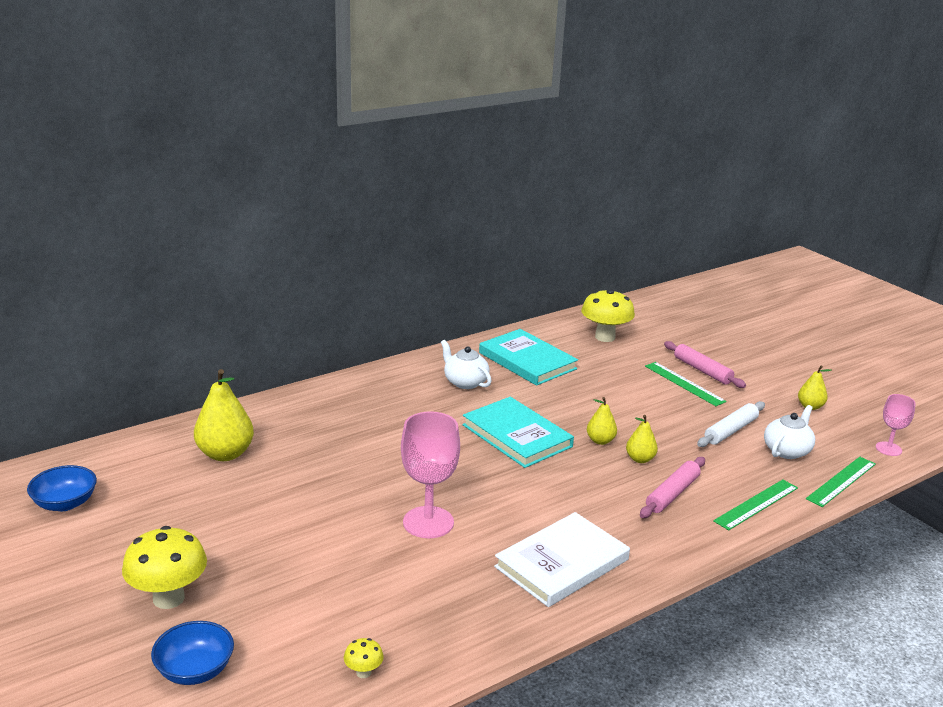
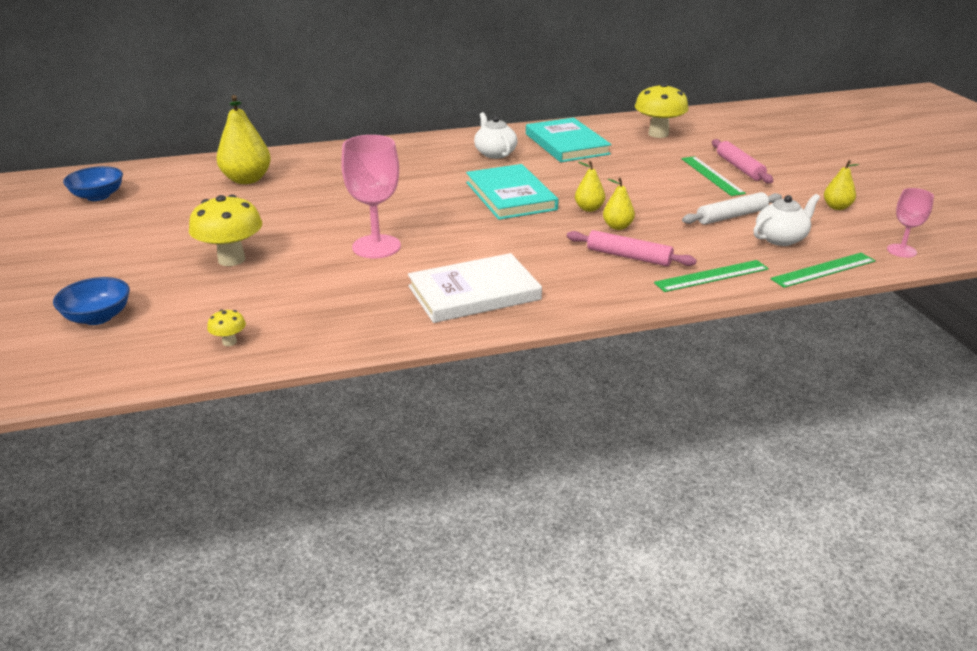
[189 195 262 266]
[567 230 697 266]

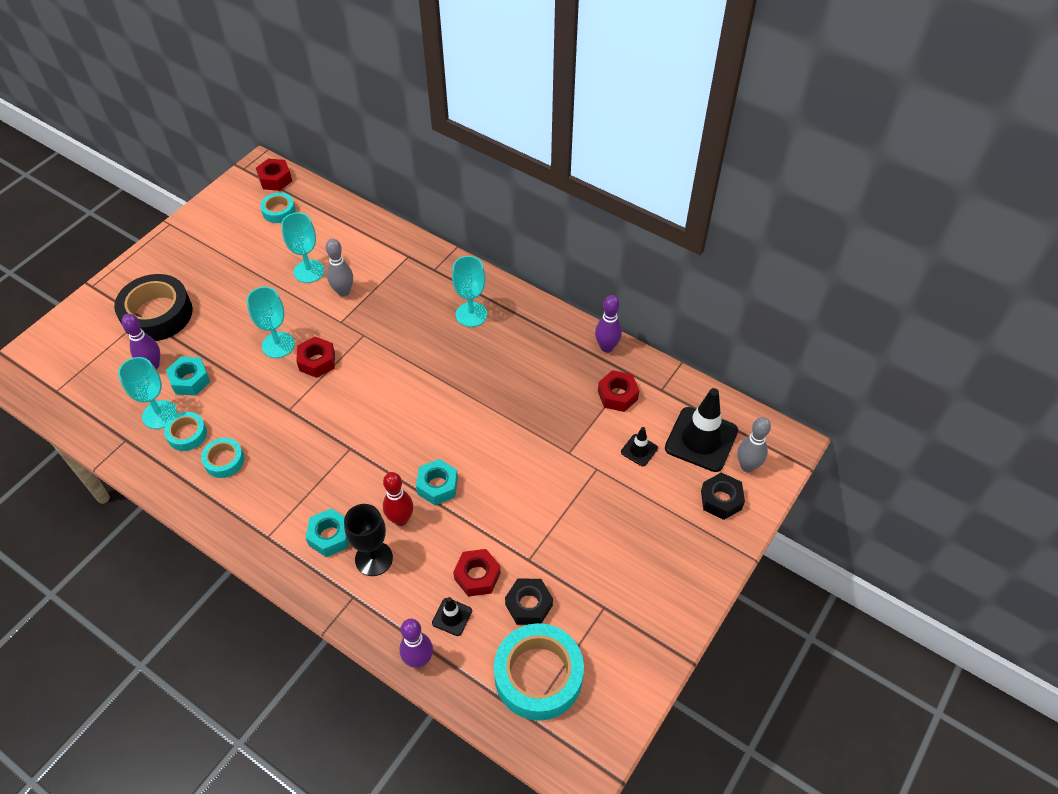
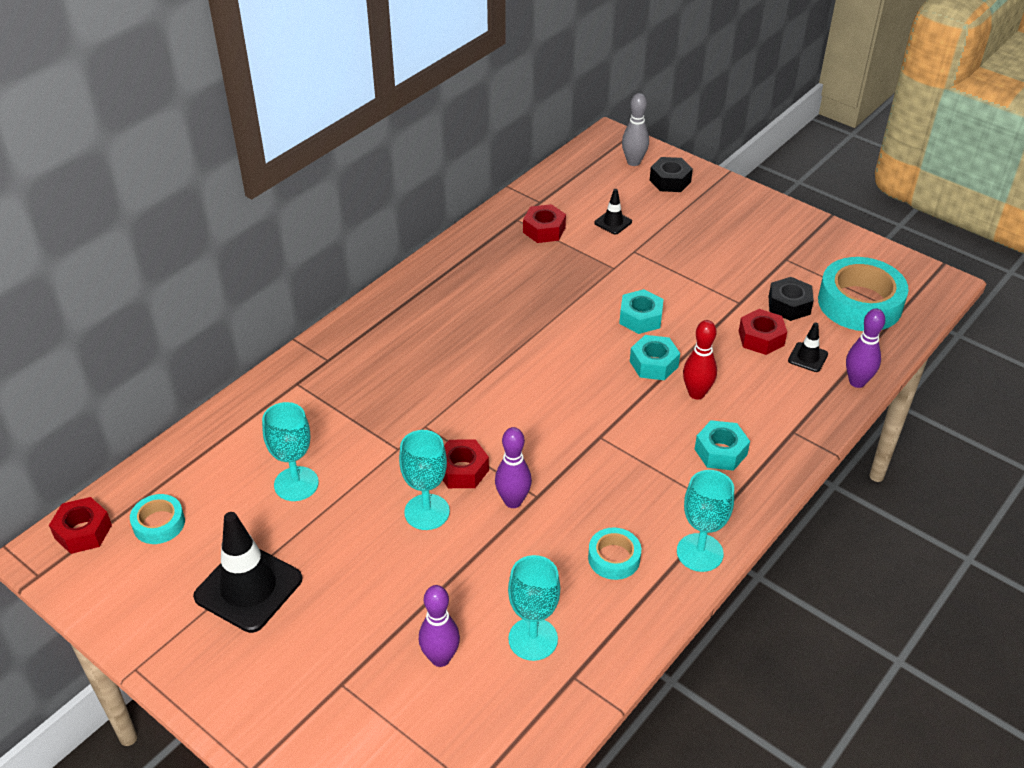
[193 512 303 633]
[495 427 532 508]
[619 289 664 334]
[677 470 734 572]
[114 274 193 341] (first image)
[164 412 207 451] (first image)
[325 239 353 297] (first image)
[344 504 393 576] (first image)

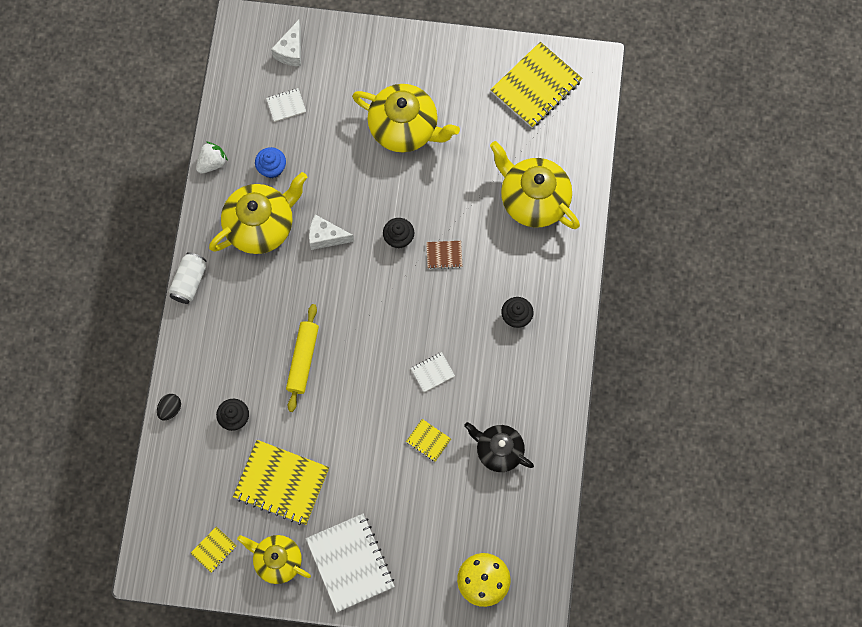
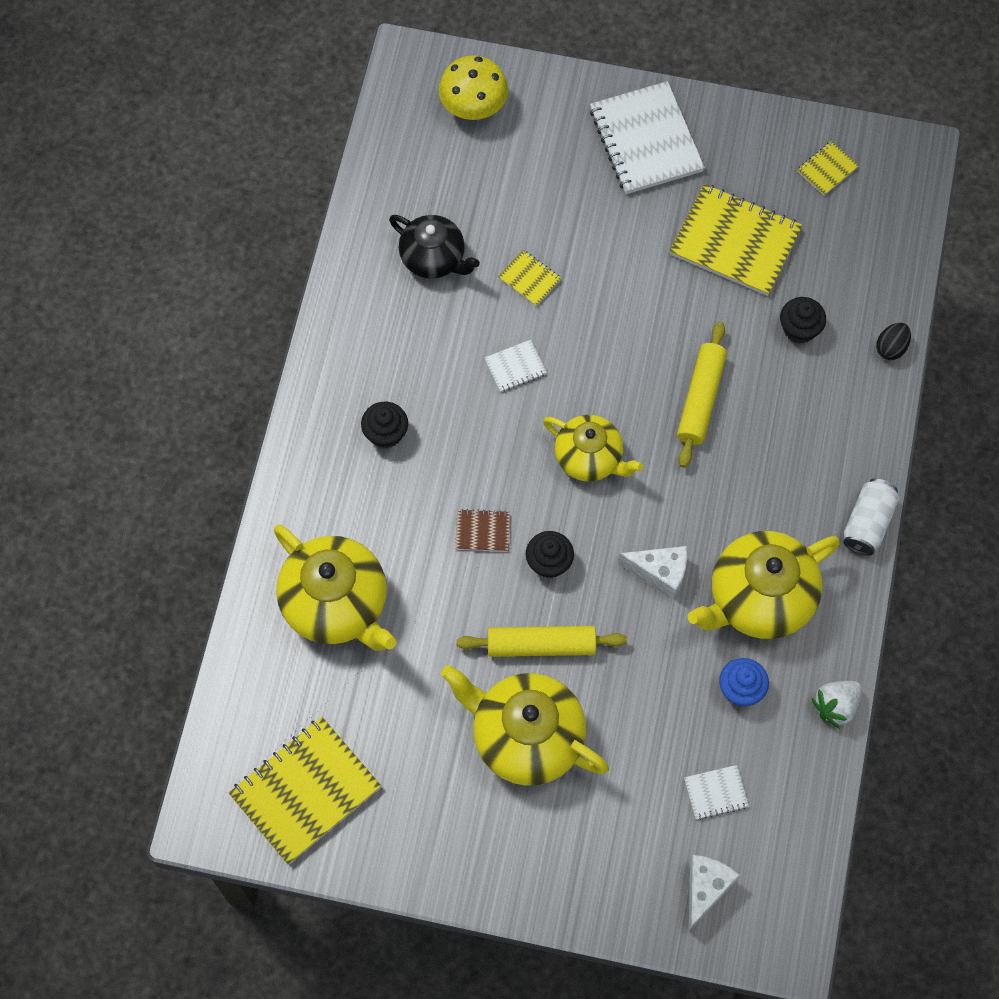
[457 626 627 657]
[543 415 643 482]

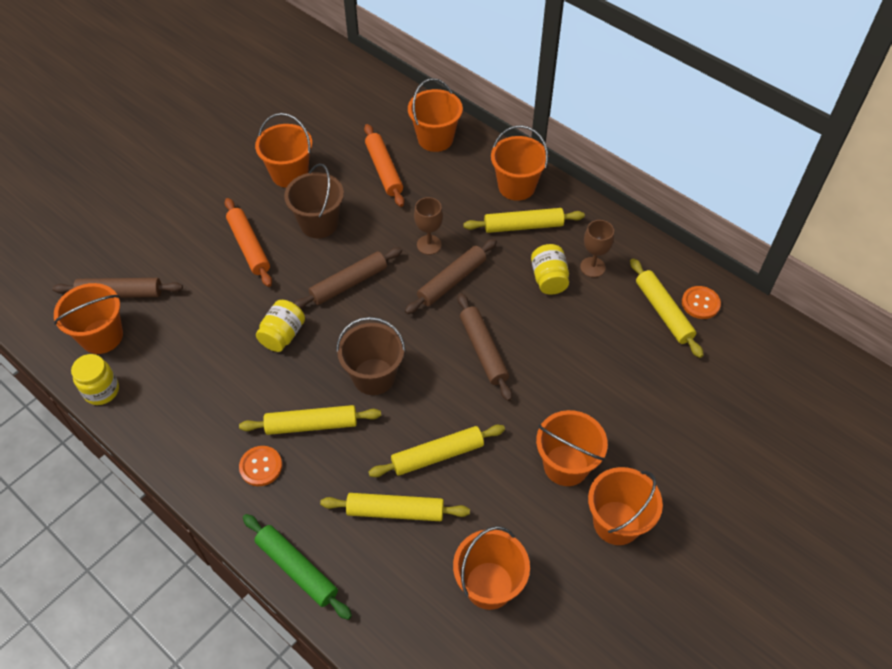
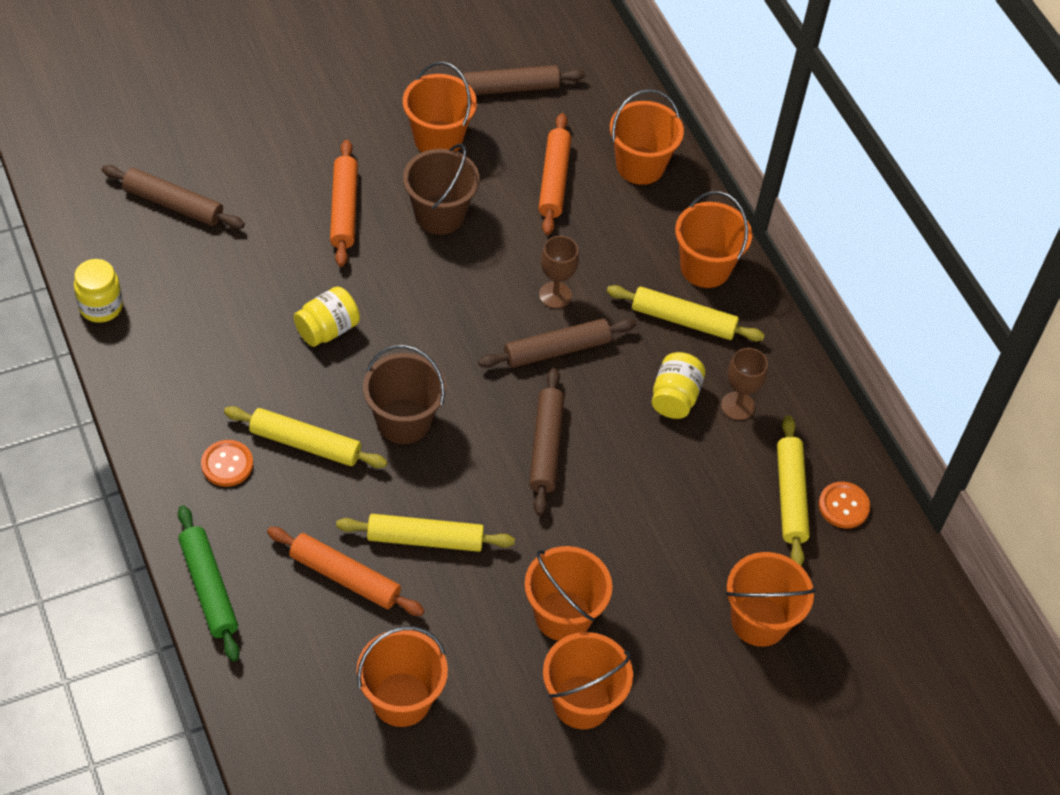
[267 527 425 616]
[461 65 585 95]
[725 552 816 647]

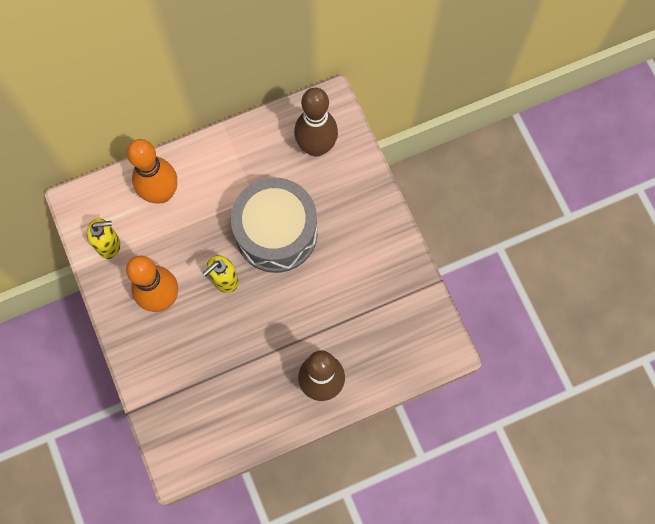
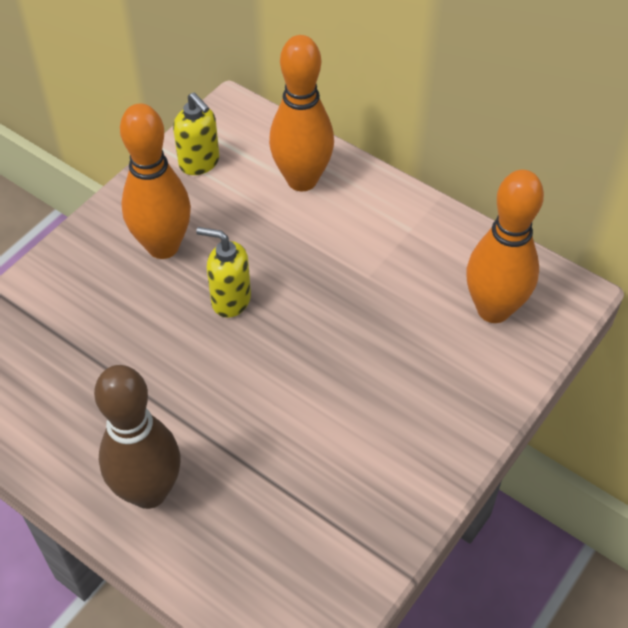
[466 170 544 323]
[231 177 317 273] (first image)

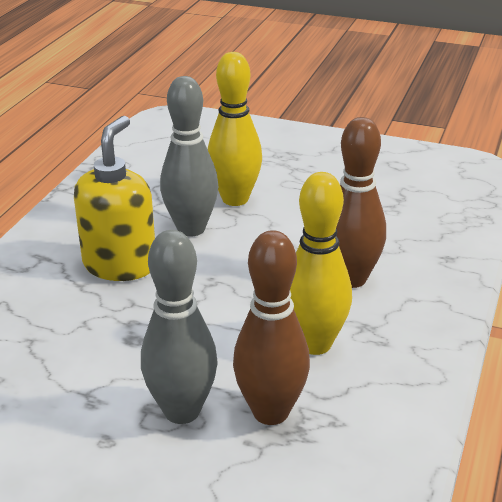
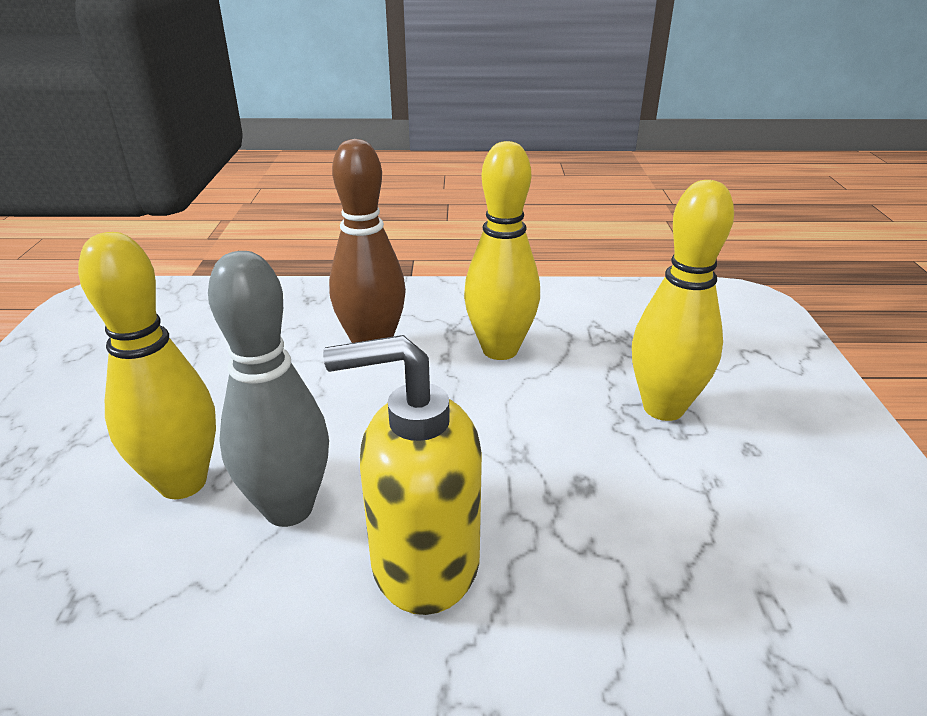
[632 180 734 421]
[233 230 310 425] (first image)

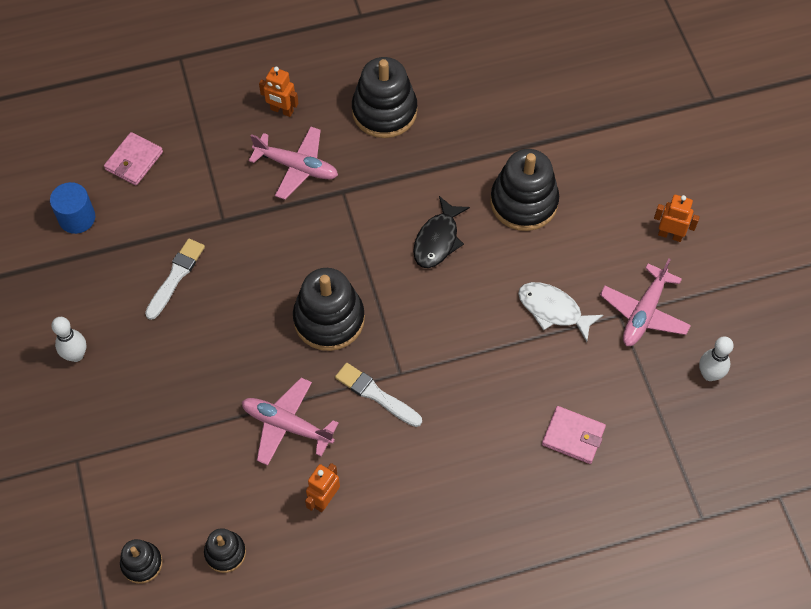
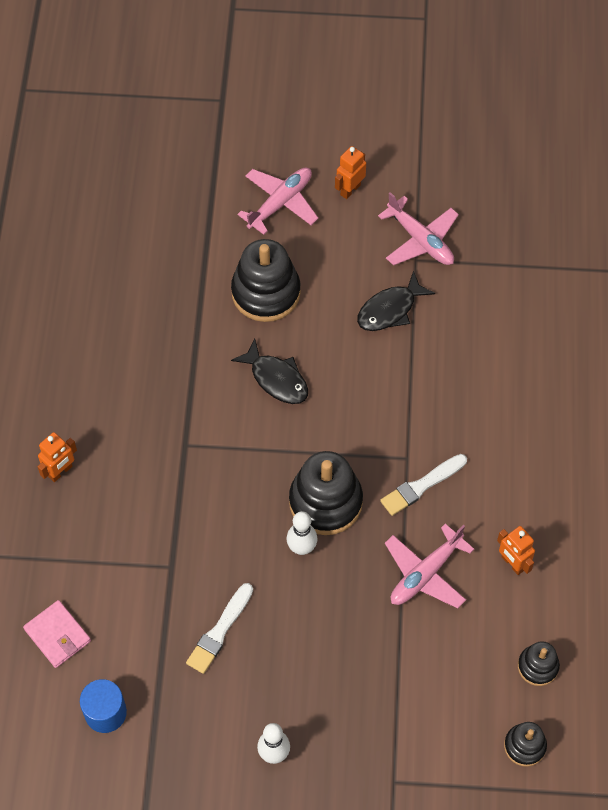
[186 583 253 674]
[237 167 319 235]
[287 511 317 555]
[357 271 435 331]
[352 57 417 138] (first image)
[542 406 606 464] (first image)

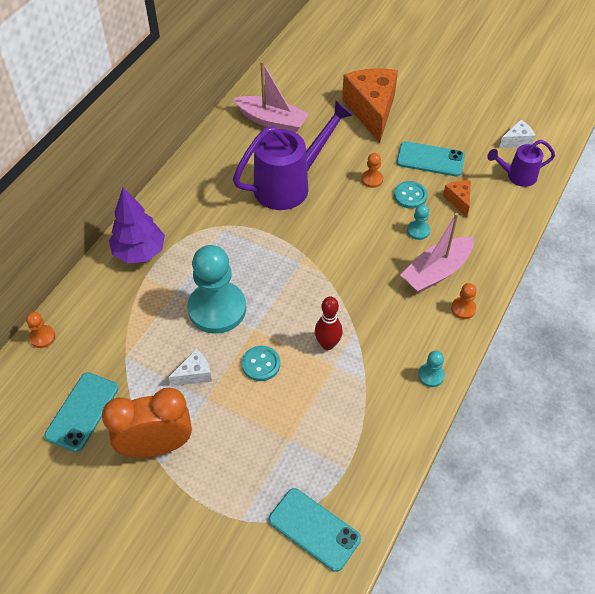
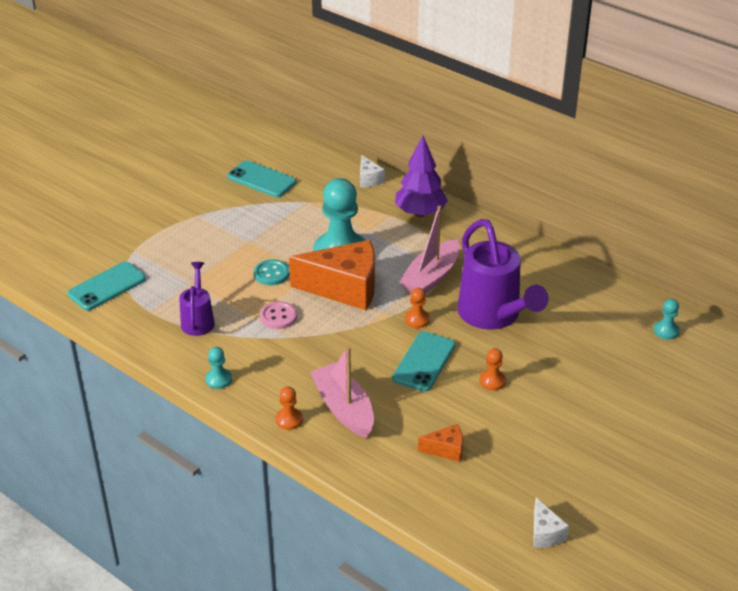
[179 262 215 336]
[260 301 297 329]
[289 240 375 310]
[360 155 385 187]
[392 332 456 392]
[399 206 460 294]
[405 288 430 328]
[654 299 680 340]
[102 388 192 458] (first image)
[394 181 427 209] (first image)

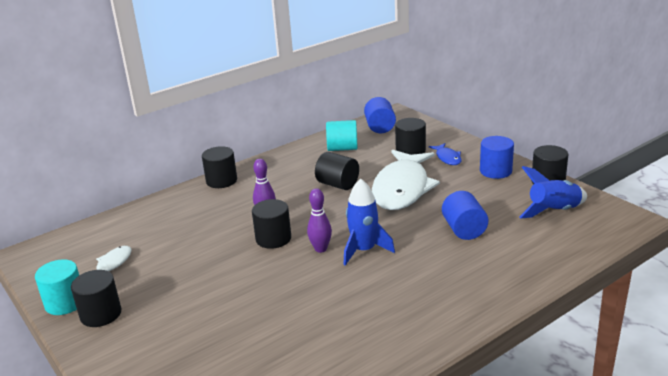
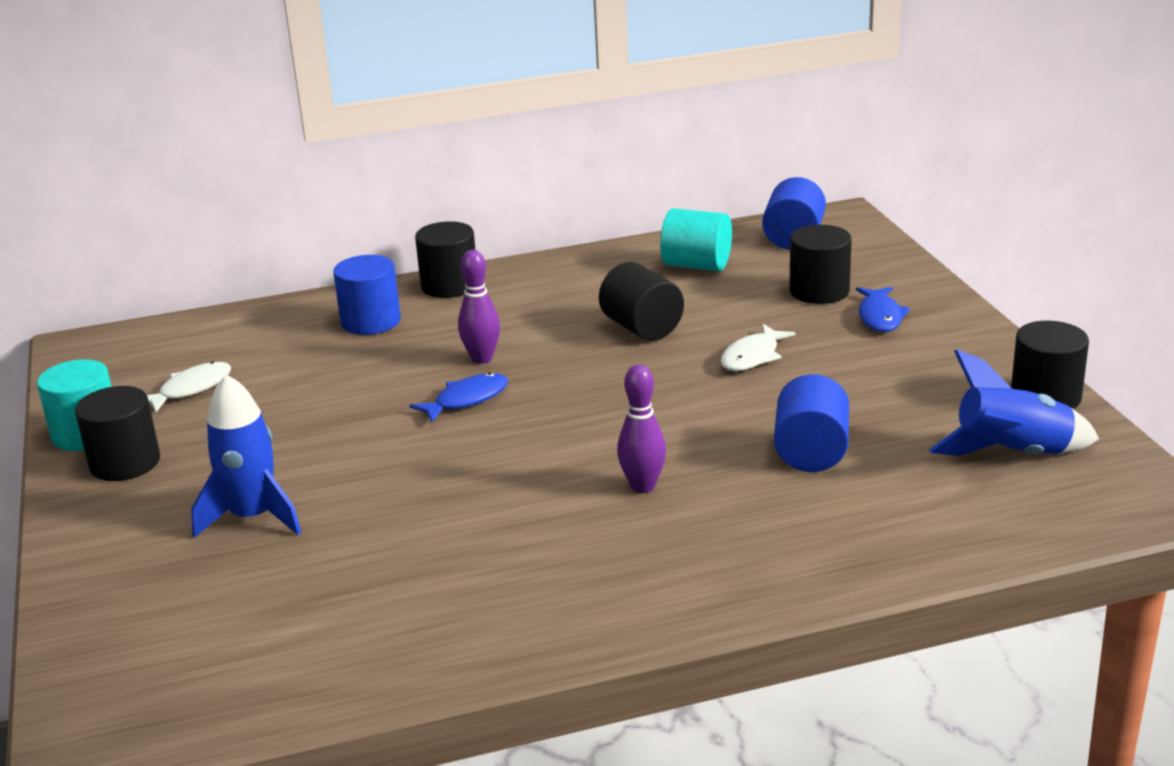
[191 374 302 538]
[333 255 401 335]
[409 373 508 422]
[617 364 666 493]
[721 324 796 371]

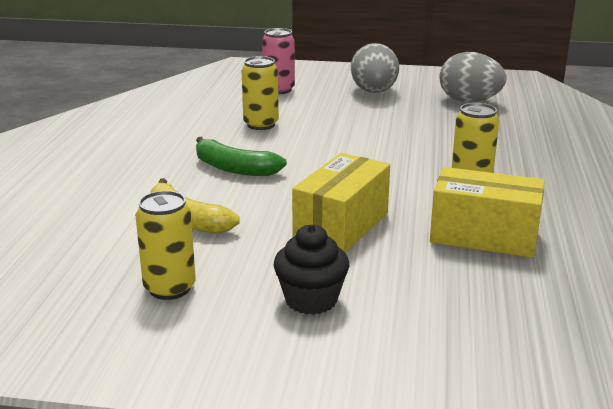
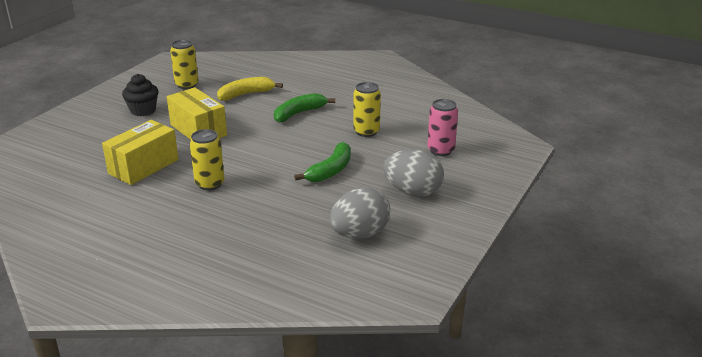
[294 142 351 182]

